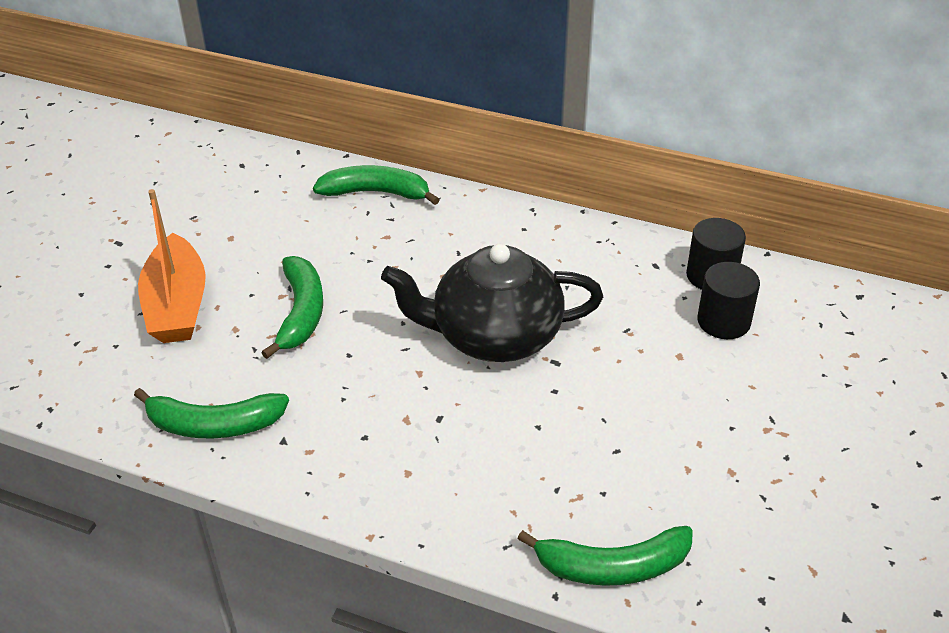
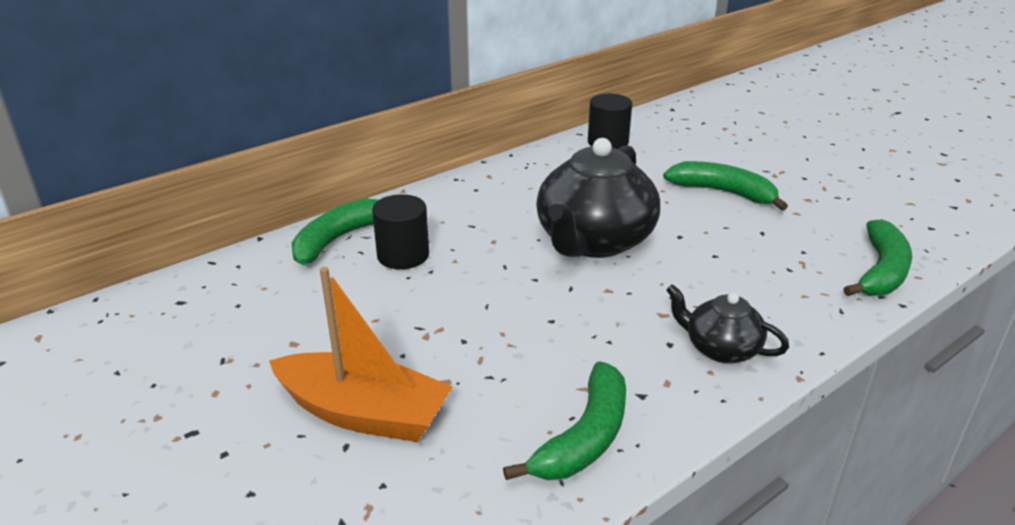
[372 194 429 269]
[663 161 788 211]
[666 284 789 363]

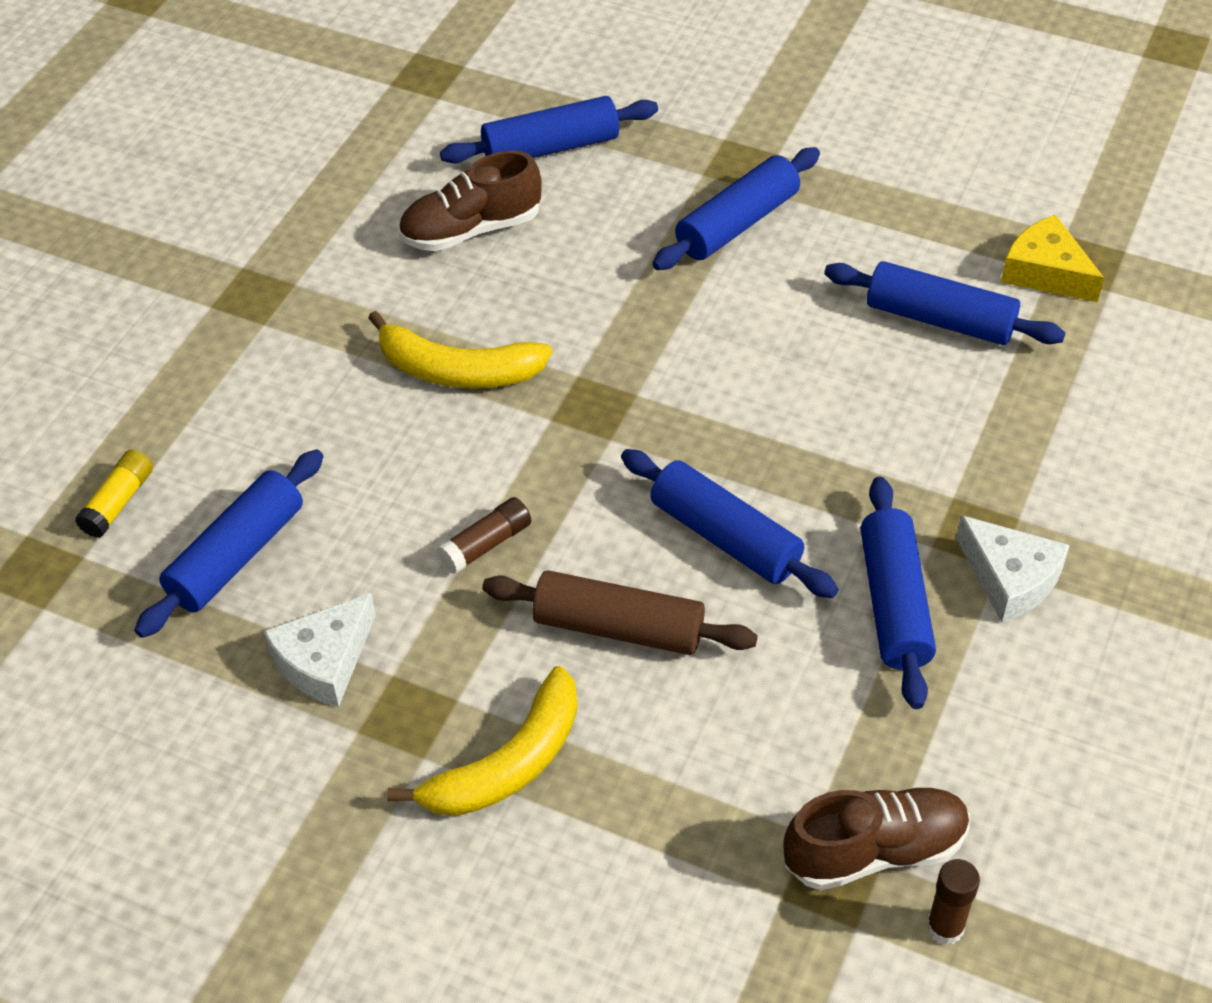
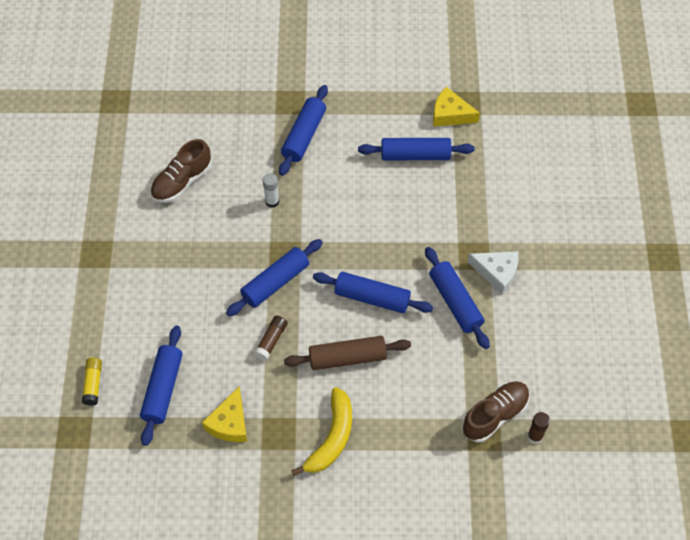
[202 387 247 442]
[226 239 323 316]
[263 173 279 208]
[368 311 552 388] (first image)

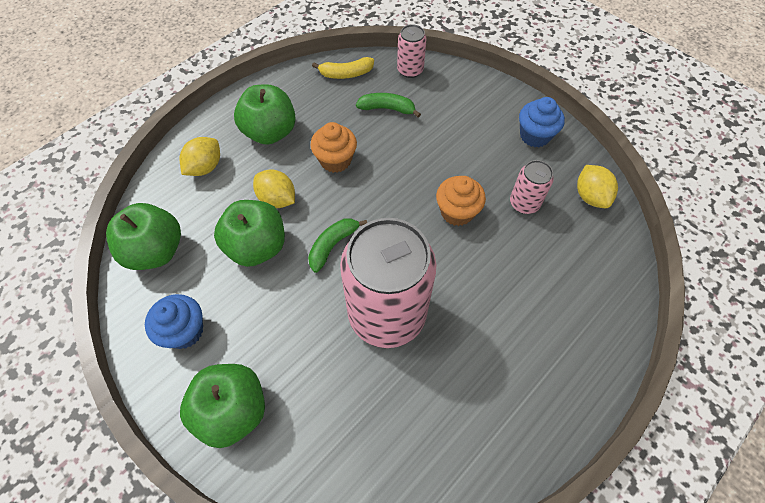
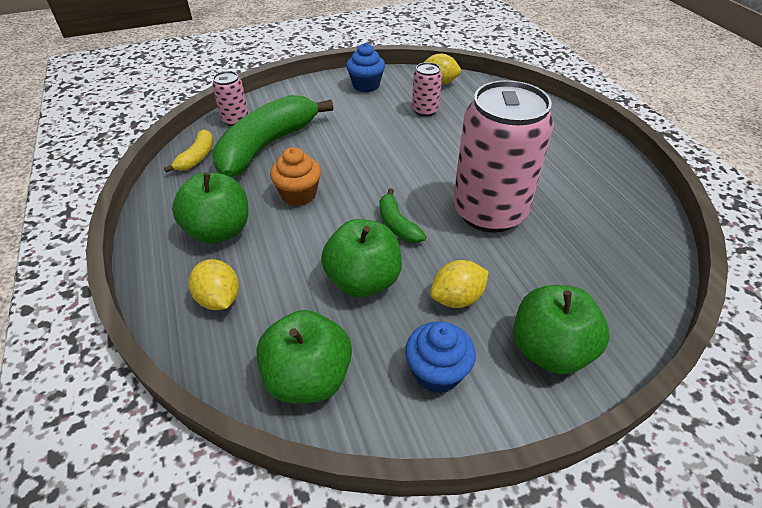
[212 95 333 177]
[430 260 489 308]
[436 176 486 226] (first image)

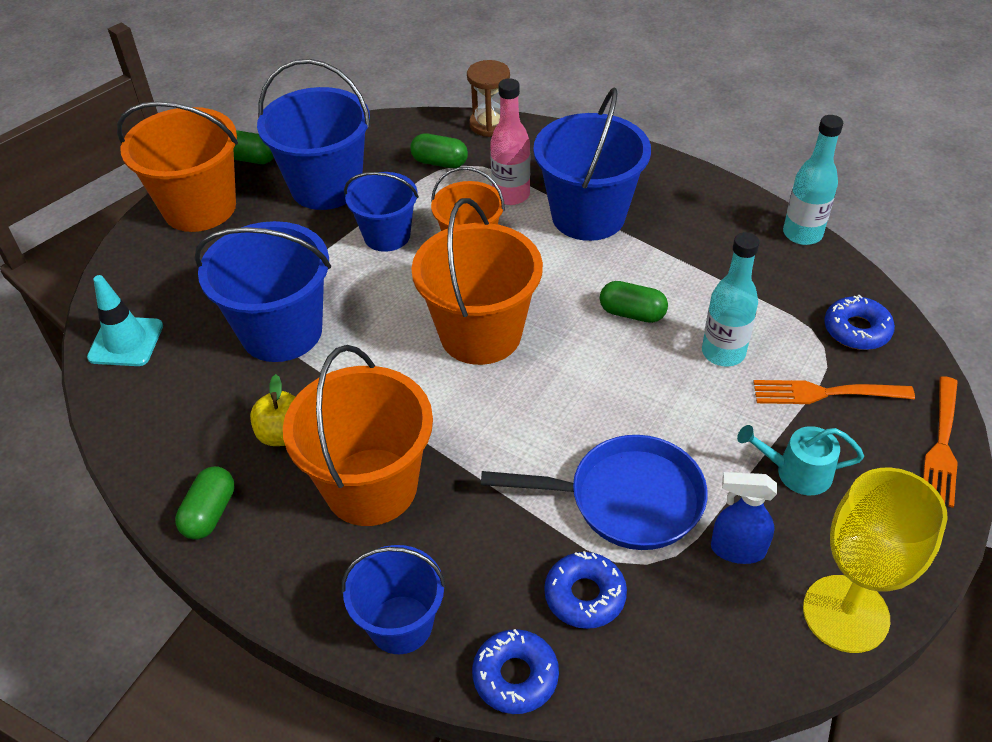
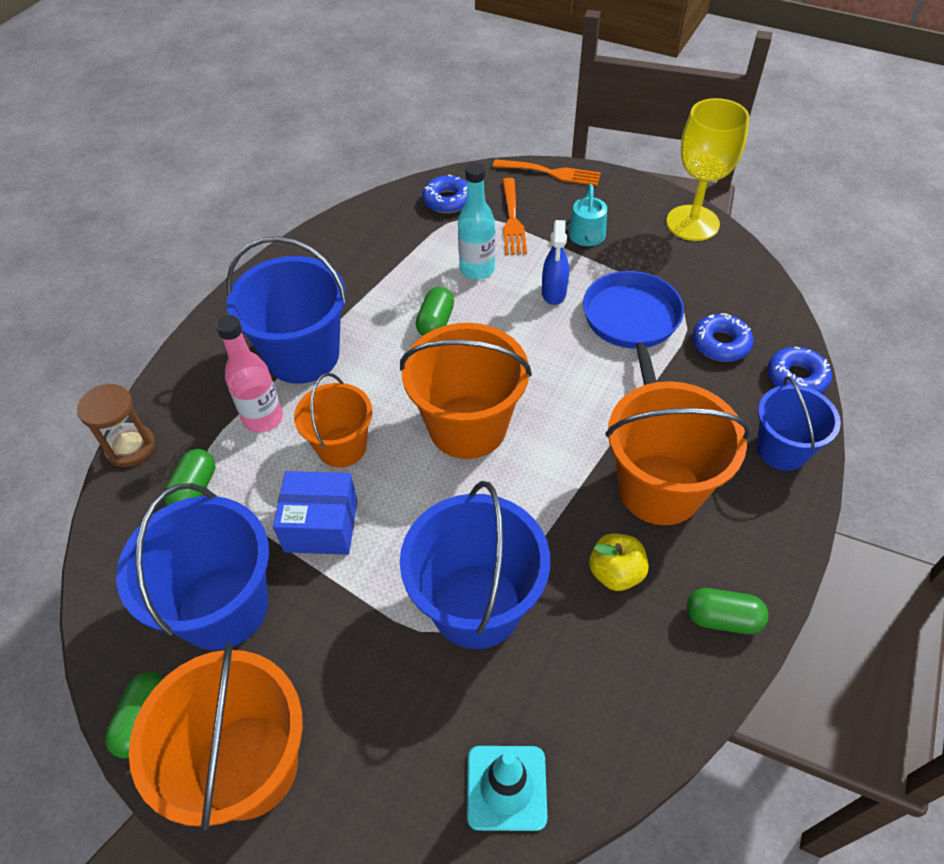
[273 471 358 555]
[542 220 569 305]
[783 115 843 245] (first image)

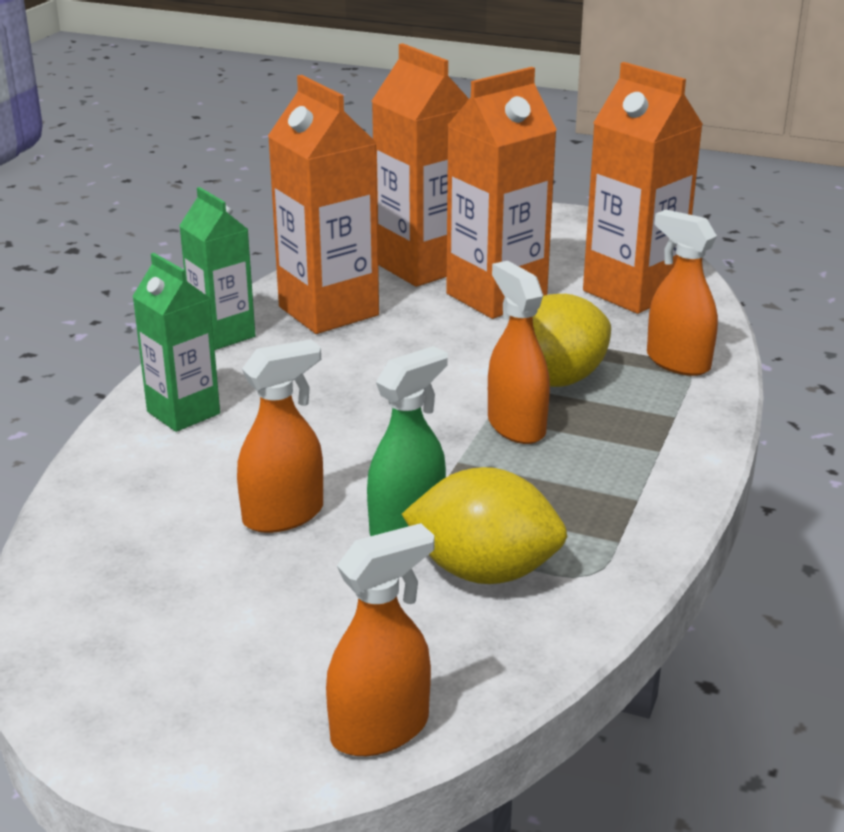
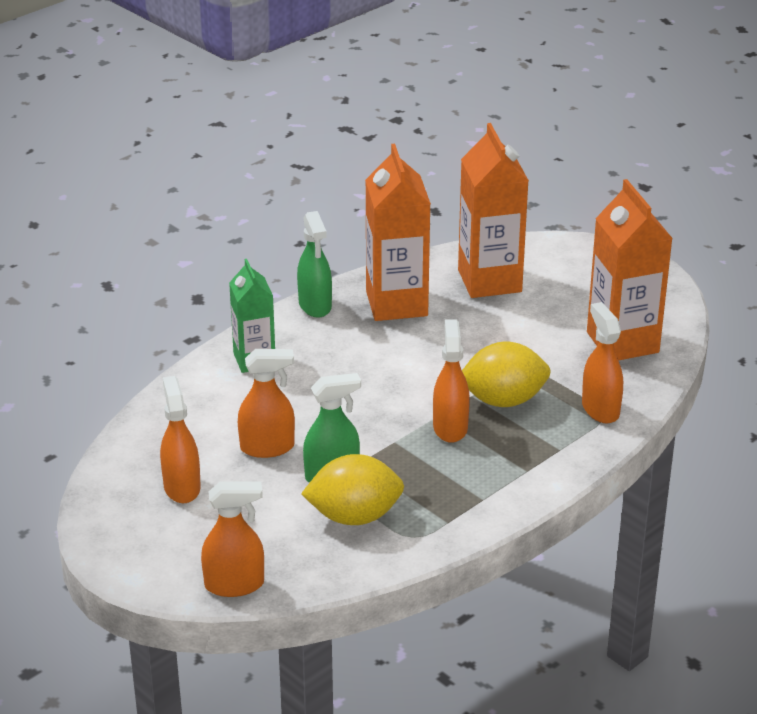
[160 376 201 503]
[297 211 332 318]
[301 454 404 525]
[446 67 557 319] (first image)

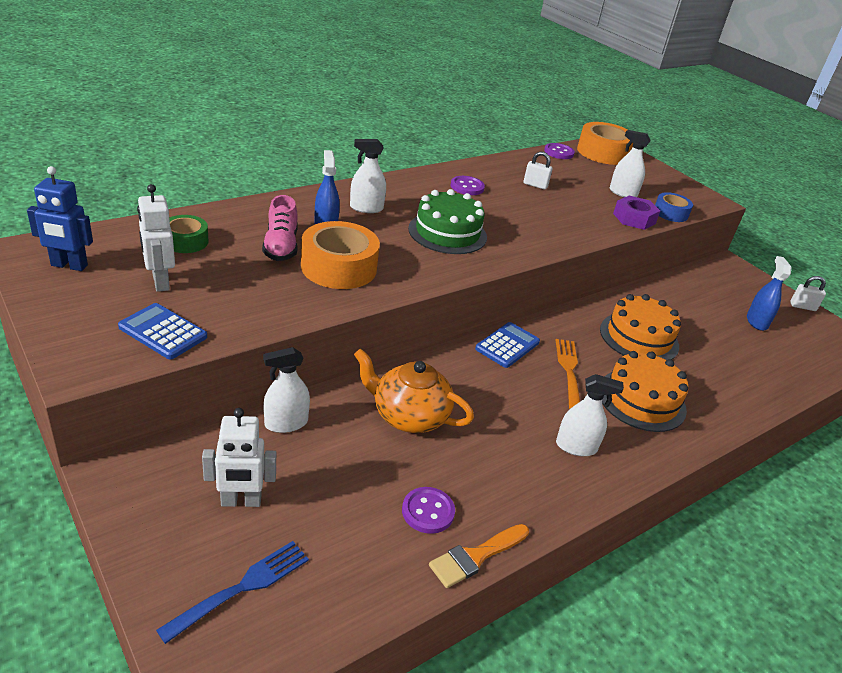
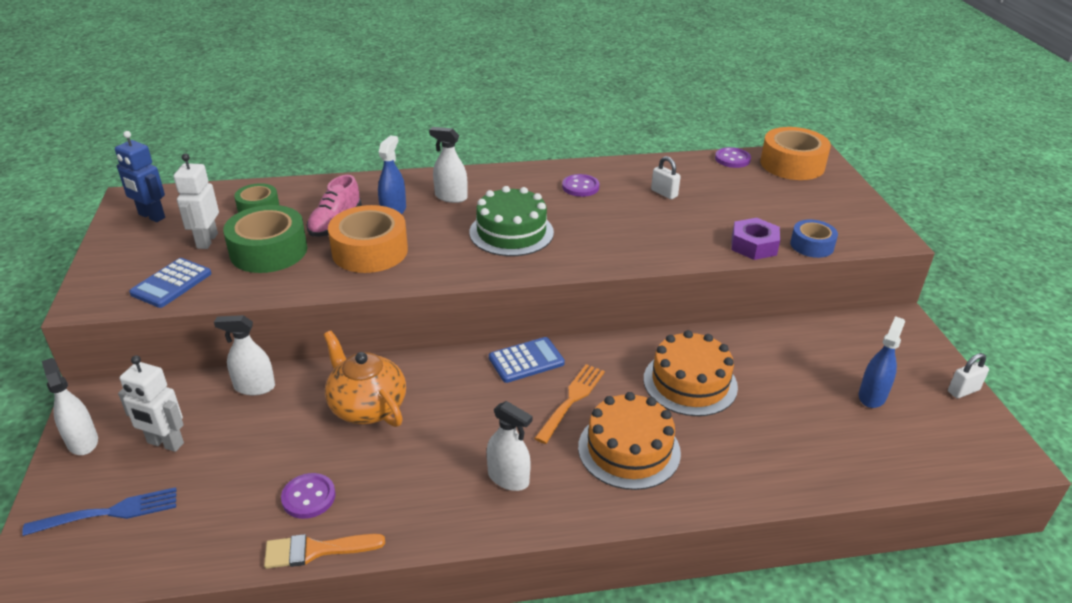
[42 358 98 455]
[129 258 212 308]
[223 205 308 273]
[948 353 989 398]

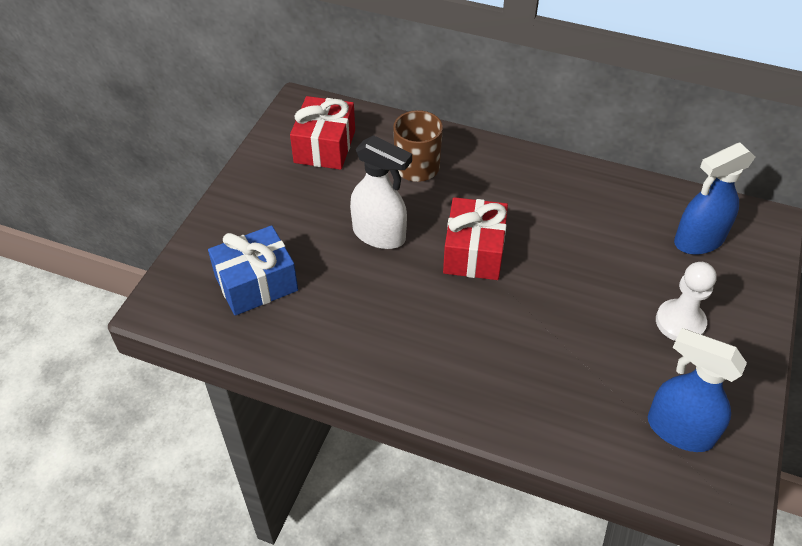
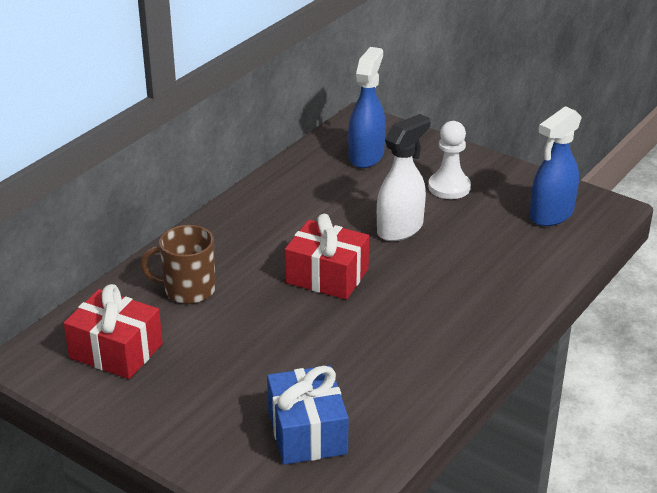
[348 47 386 168]
[377 114 430 241]

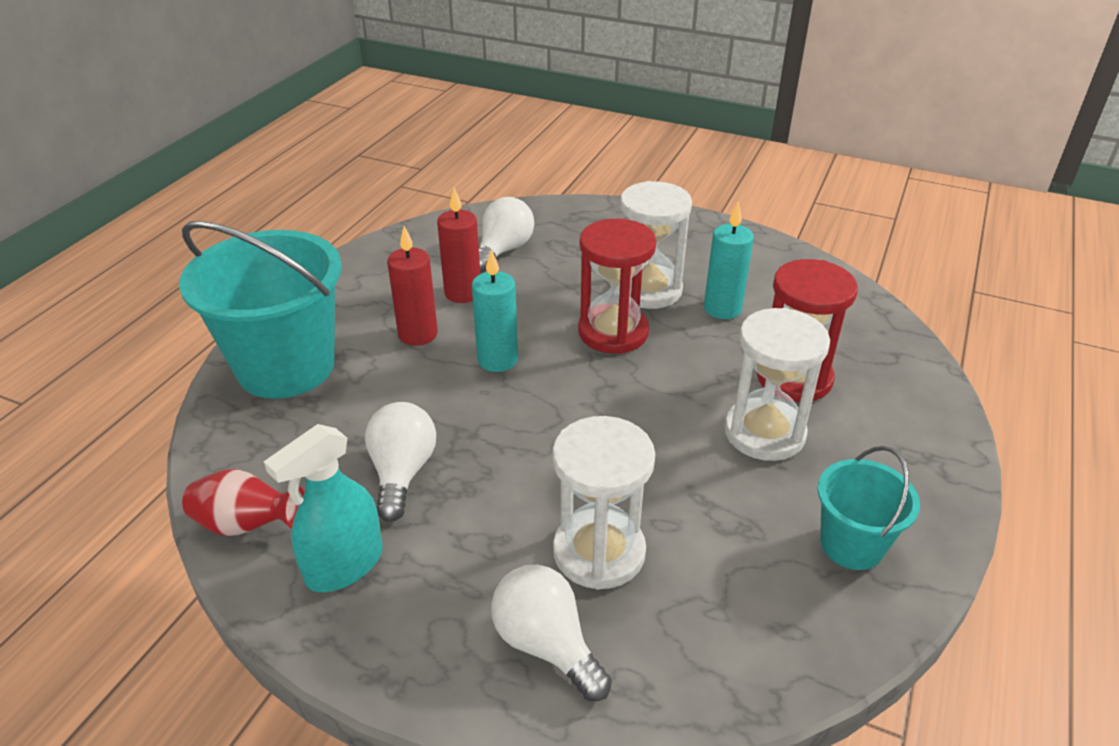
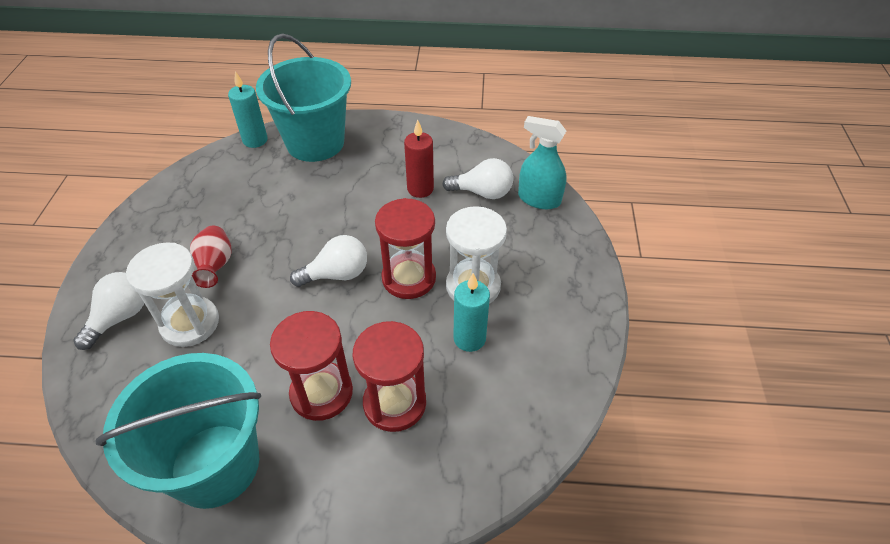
[95 353 261 509]
[190 226 231 288]
[228 71 268 148]
[270 311 353 421]
[290 235 367 287]
[518 116 567 209]
[387 226 438 346] (first image)

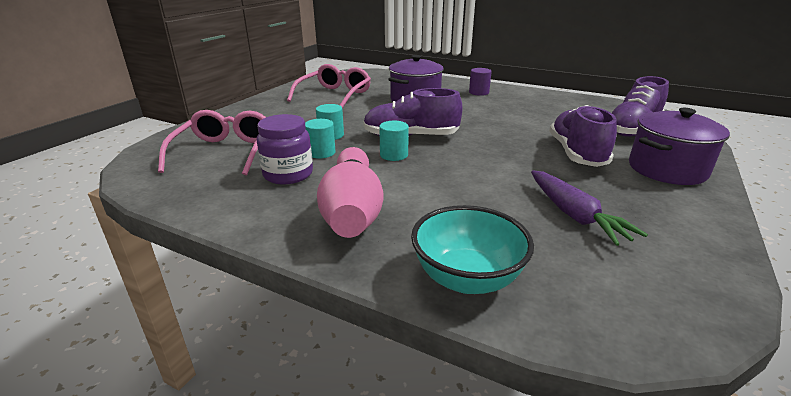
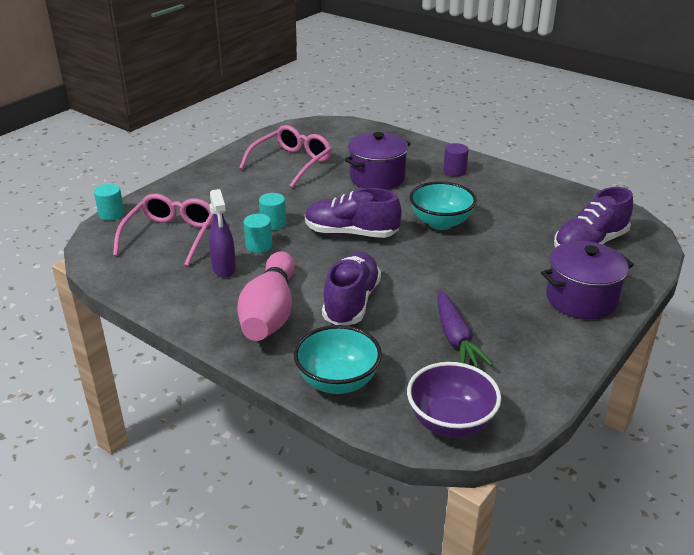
[94 184 125 221]
[209 189 236 278]
[322 252 381 325]
[407 362 501 438]
[409 181 477 230]

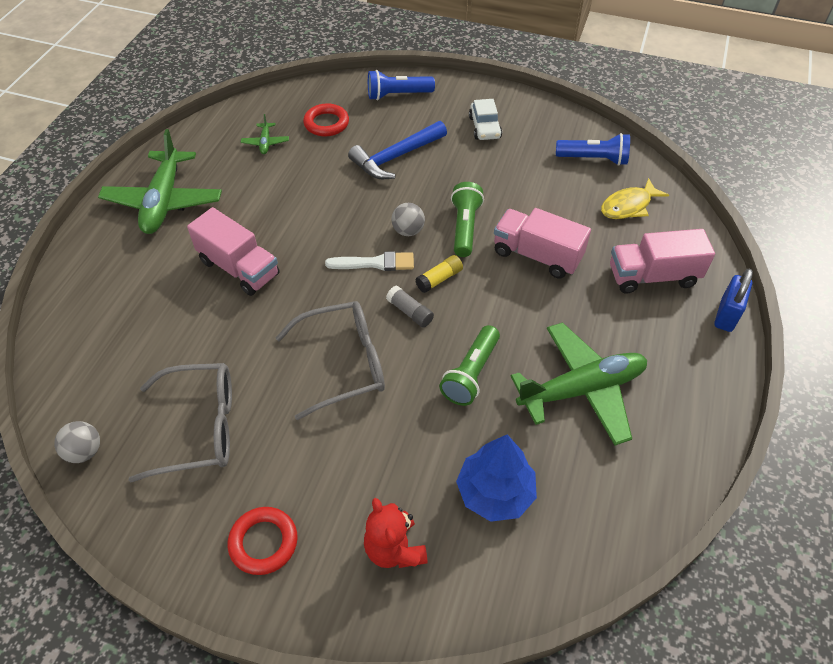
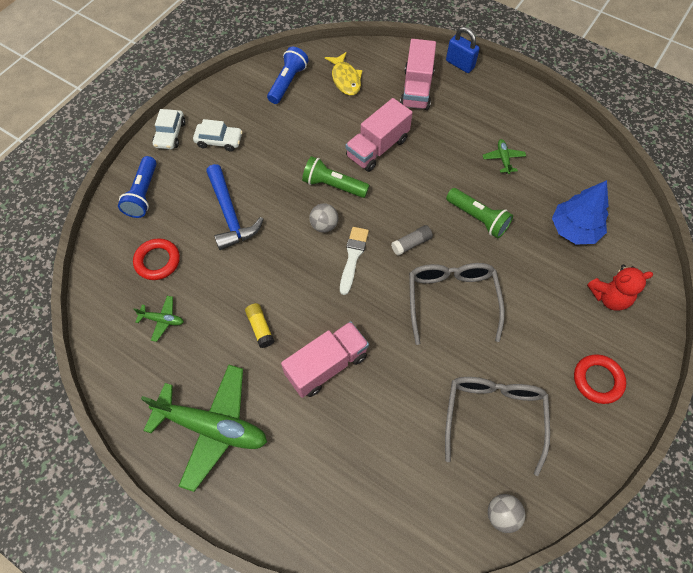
[153 109 185 149]
[245 303 275 348]
[483 139 526 174]

